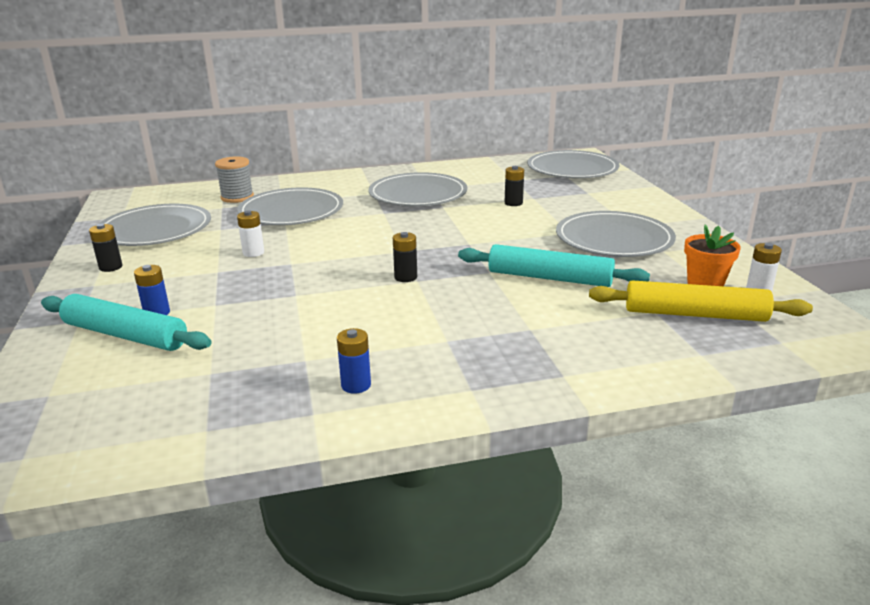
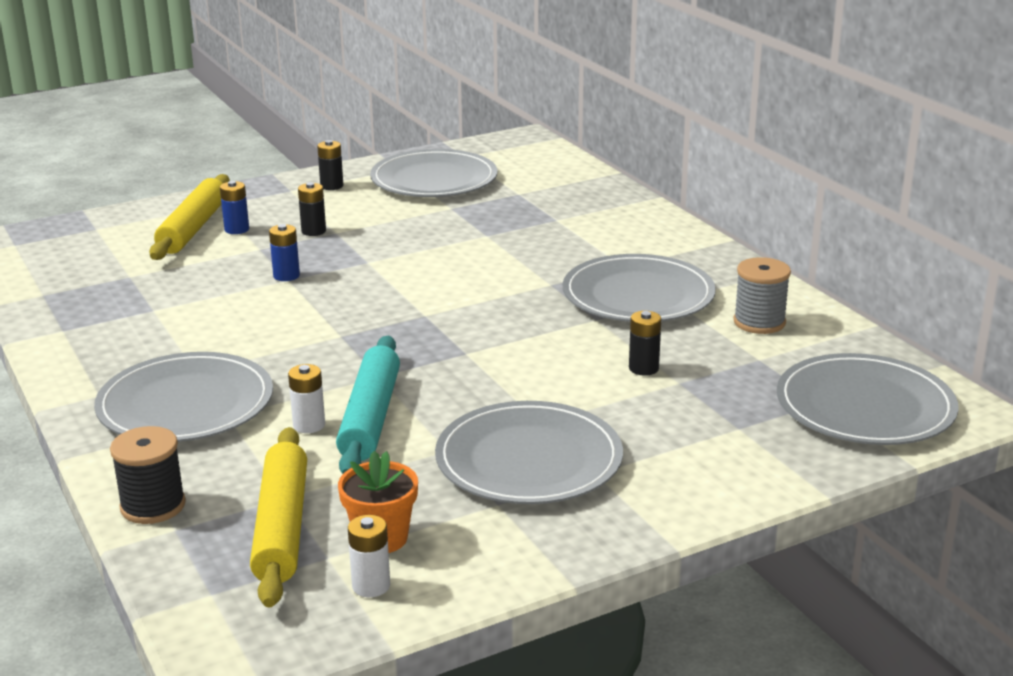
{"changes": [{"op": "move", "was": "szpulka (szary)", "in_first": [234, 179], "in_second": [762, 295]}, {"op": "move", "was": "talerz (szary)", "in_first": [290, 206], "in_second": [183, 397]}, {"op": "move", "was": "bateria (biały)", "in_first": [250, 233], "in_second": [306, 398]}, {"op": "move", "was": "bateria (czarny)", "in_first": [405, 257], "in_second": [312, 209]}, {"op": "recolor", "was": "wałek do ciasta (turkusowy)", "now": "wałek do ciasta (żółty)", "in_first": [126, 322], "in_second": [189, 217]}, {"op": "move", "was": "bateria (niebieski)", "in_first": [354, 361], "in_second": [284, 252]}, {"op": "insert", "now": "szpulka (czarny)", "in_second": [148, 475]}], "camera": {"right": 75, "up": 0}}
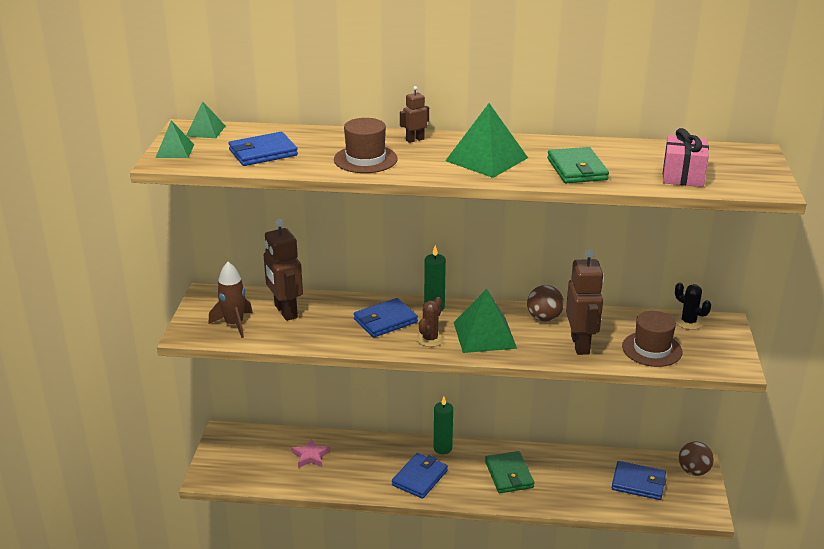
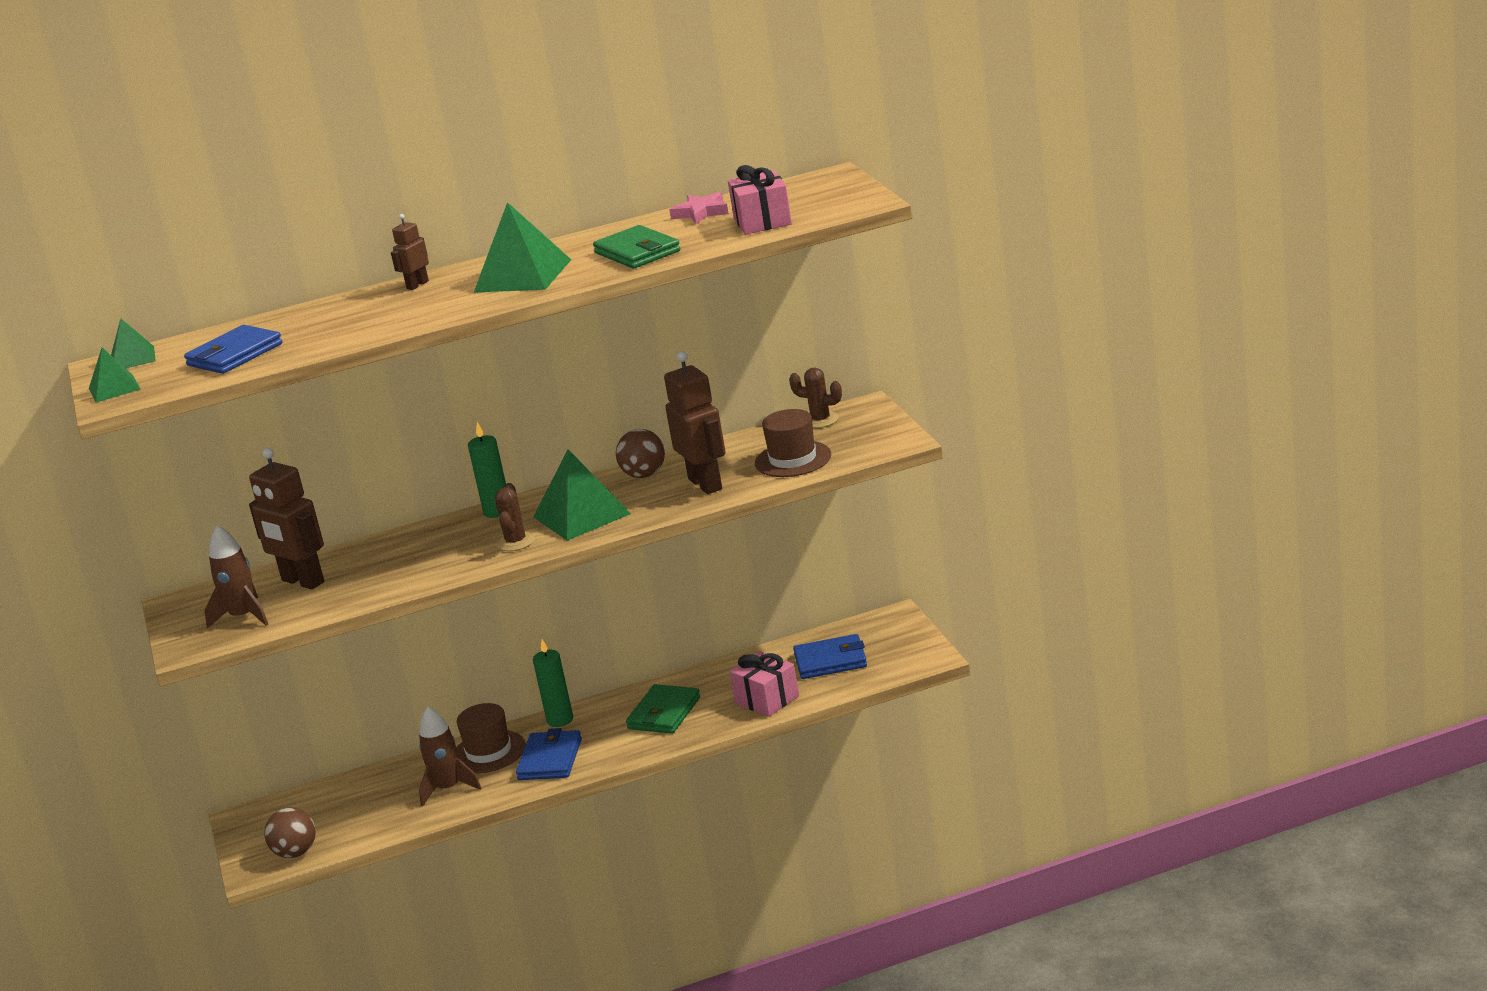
{"changes": [{"op": "move", "was": "kapelusz (brązowy)", "in_first": [366, 145], "in_second": [491, 738]}, {"op": "recolor", "was": "kaktus (czarny)", "now": "kaktus (brązowy)", "in_first": [693, 306], "in_second": [815, 397]}, {"op": "delete", "was": "portfel (niebieski)", "in_first": [386, 318]}, {"op": "move", "was": "gwiazda (różowy)", "in_first": [311, 453], "in_second": [699, 208]}, {"op": "move", "was": "piłka (brązowy)", "in_first": [696, 459], "in_second": [290, 832]}, {"op": "rotate", "was": "portfel (zielony)", "in_first": [509, 472], "in_second": [663, 709], "clockwise": 60}, {"op": "insert", "now": "prezent (różowy)", "in_second": [764, 684]}, {"op": "insert", "now": "rakieta (brązowy)", "in_second": [450, 756]}], "camera": {"right": -20, "up": -5}}
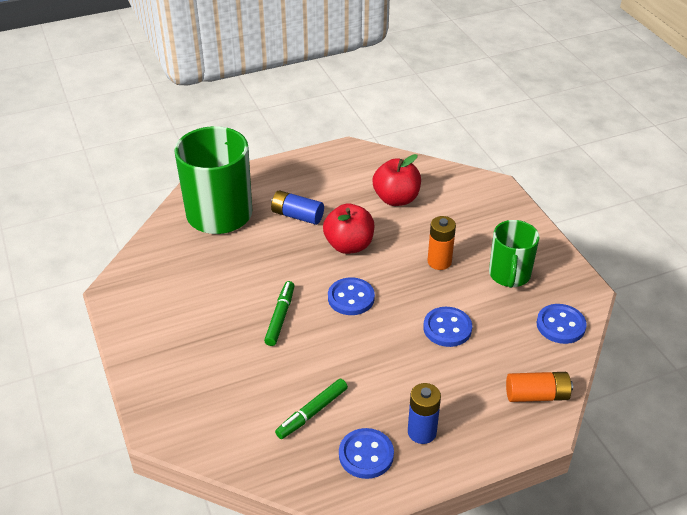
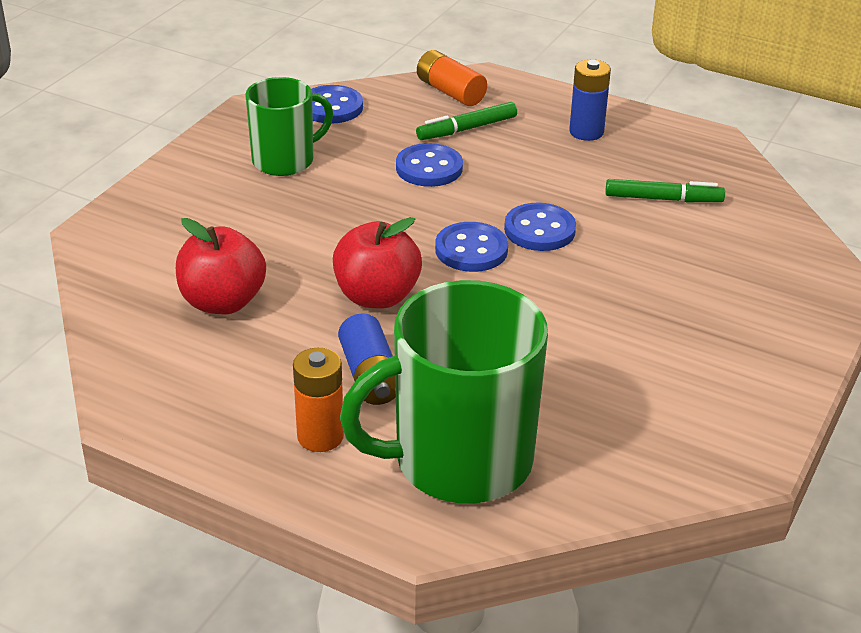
{"changes": [{"op": "move", "was": "bateria (pomarańczowy)", "in_first": [441, 243], "in_second": [318, 400]}, {"op": "move", "was": "flamaster (zielony)", "in_first": [279, 313], "in_second": [466, 121]}, {"op": "move", "was": "guzik (niebieski)", "in_first": [366, 453], "in_second": [540, 227]}], "camera": {"right": -130, "up": -5}}
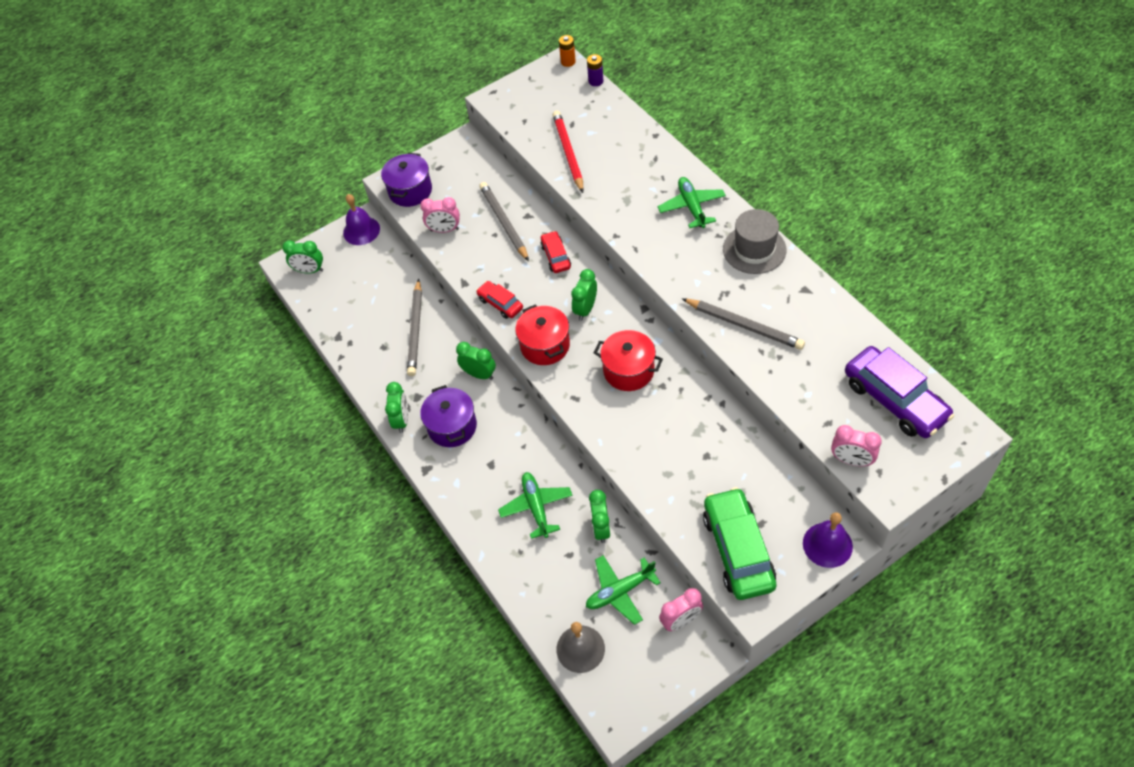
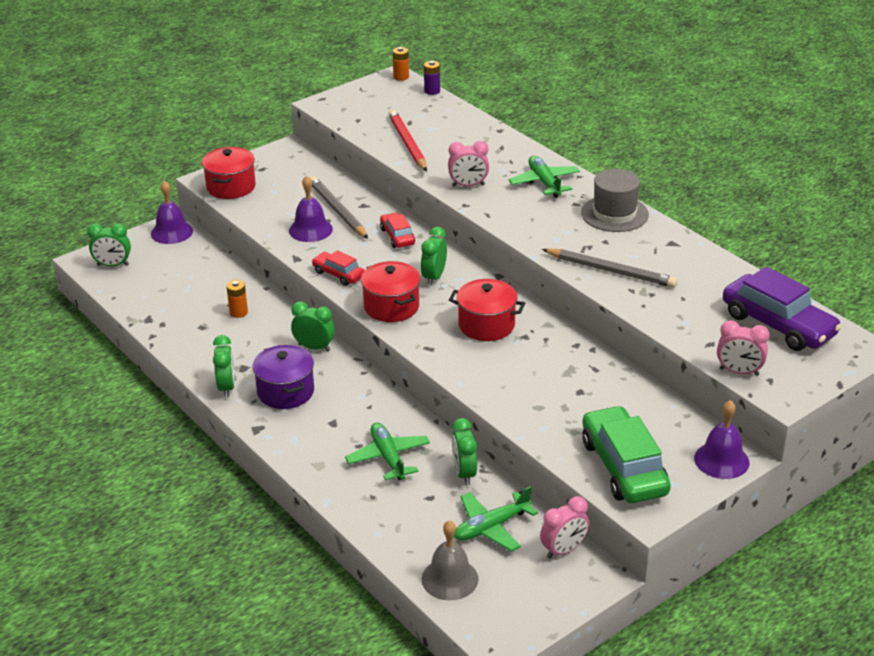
{"changes": [{"op": "recolor", "was": "garnek (fioletowy)", "now": "garnek (czerwony)", "in_first": [406, 180], "in_second": [229, 173]}, {"op": "move", "was": "budzik (różowy)", "in_first": [440, 215], "in_second": [468, 164]}, {"op": "replace", "was": "ołówek (szary)", "now": "bateria (pomarańczowy)", "in_first": [414, 327], "in_second": [237, 299]}, {"op": "insert", "now": "dzwonek (fioletowy)", "in_second": [311, 209]}], "camera": {"right": -10, "up": -20}}
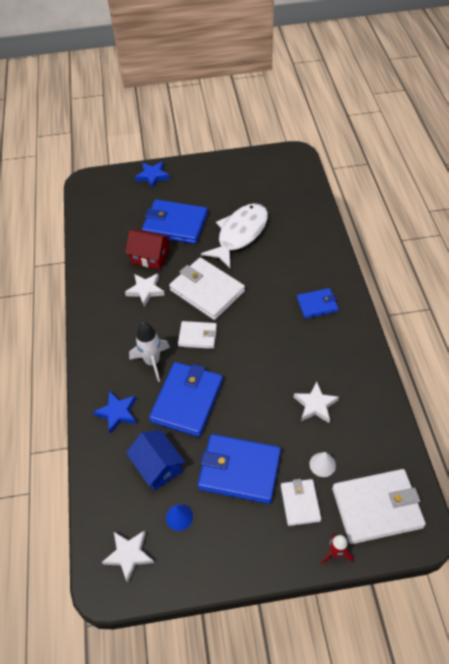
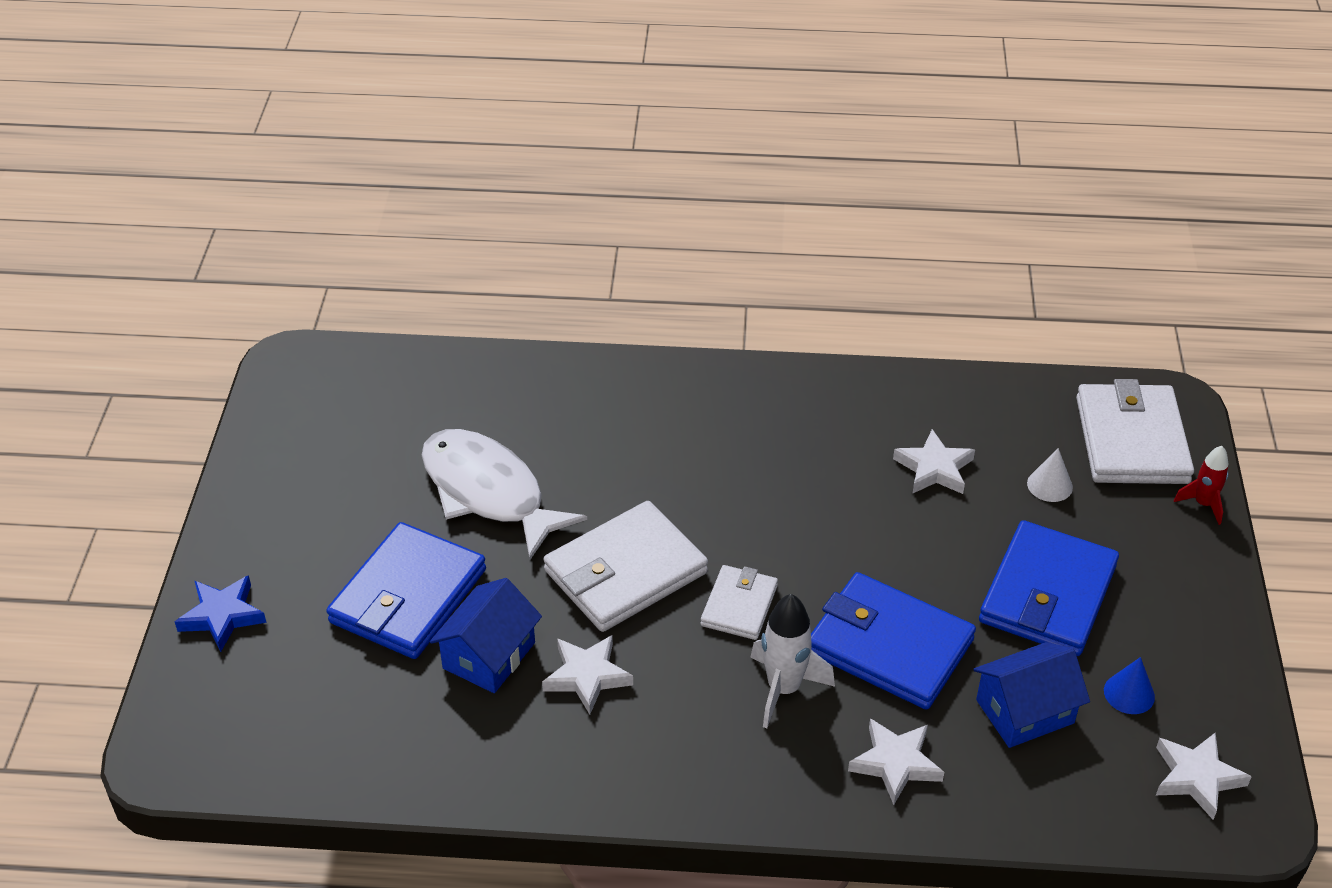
{"changes": [{"op": "recolor", "was": "domek (czerwony)", "now": "domek (niebieski)", "in_first": [147, 249], "in_second": [486, 635]}, {"op": "delete", "was": "portfel (niebieski)", "in_first": [317, 303]}, {"op": "recolor", "was": "gwiazda (niebieski)", "now": "gwiazda (biały)", "in_first": [115, 412], "in_second": [896, 761]}, {"op": "delete", "was": "portfel (biały)", "in_first": [301, 502]}], "camera": {"right": -80, "up": -10}}
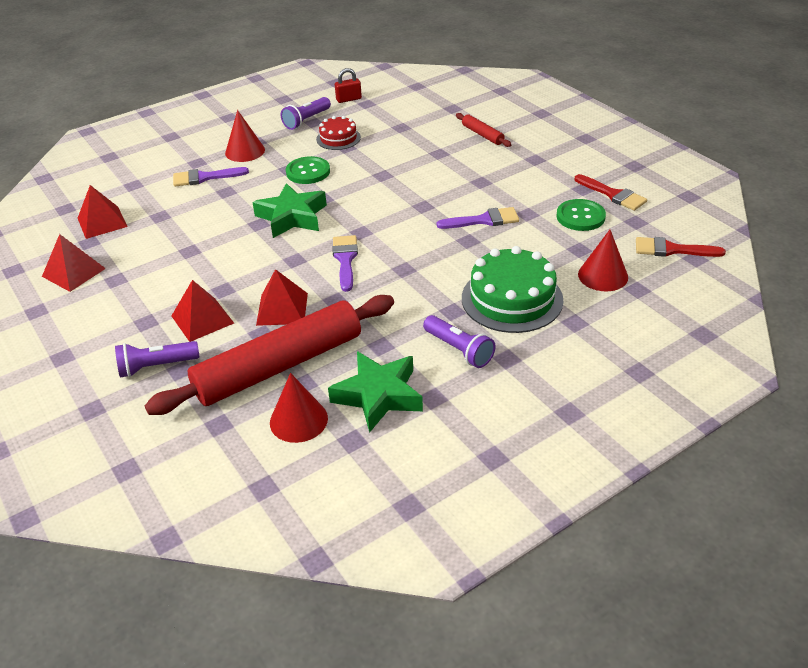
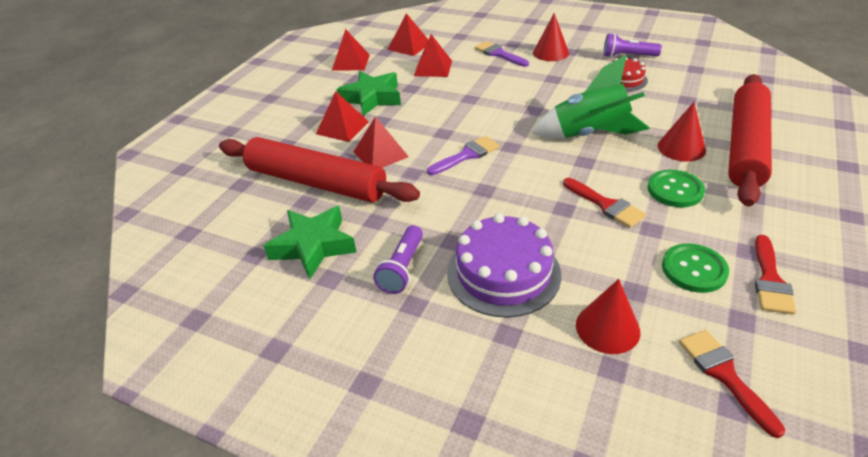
{"changes": [{"op": "delete", "was": "kłódka (czerwony)", "in_first": [348, 85]}, {"op": "resize", "was": "wałek do ciasta (czerwony)", "in_first": [484, 130], "in_second": [750, 140], "ratio": 2.39}, {"op": "move", "was": "guzik (zielony)", "in_first": [308, 170], "in_second": [676, 188]}, {"op": "move", "was": "gwiazda (zielony)", "in_first": [289, 210], "in_second": [369, 93]}, {"op": "recolor", "was": "pędzel (fioletowy)", "now": "pędzel (czerwony)", "in_first": [478, 218], "in_second": [604, 203]}, {"op": "recolor", "was": "tort (zielony)", "now": "tort (fioletowy)", "in_first": [513, 289], "in_second": [504, 266]}, {"op": "delete", "was": "latarka (fioletowy)", "in_first": [157, 359]}, {"op": "move", "was": "stożek (czerwony)", "in_first": [299, 408], "in_second": [682, 132]}, {"op": "insert", "now": "piramida (czerwony)", "in_second": [433, 55]}, {"op": "insert", "now": "rakieta (zielony)", "in_second": [591, 96]}], "camera": {"right": 60, "up": 0}}
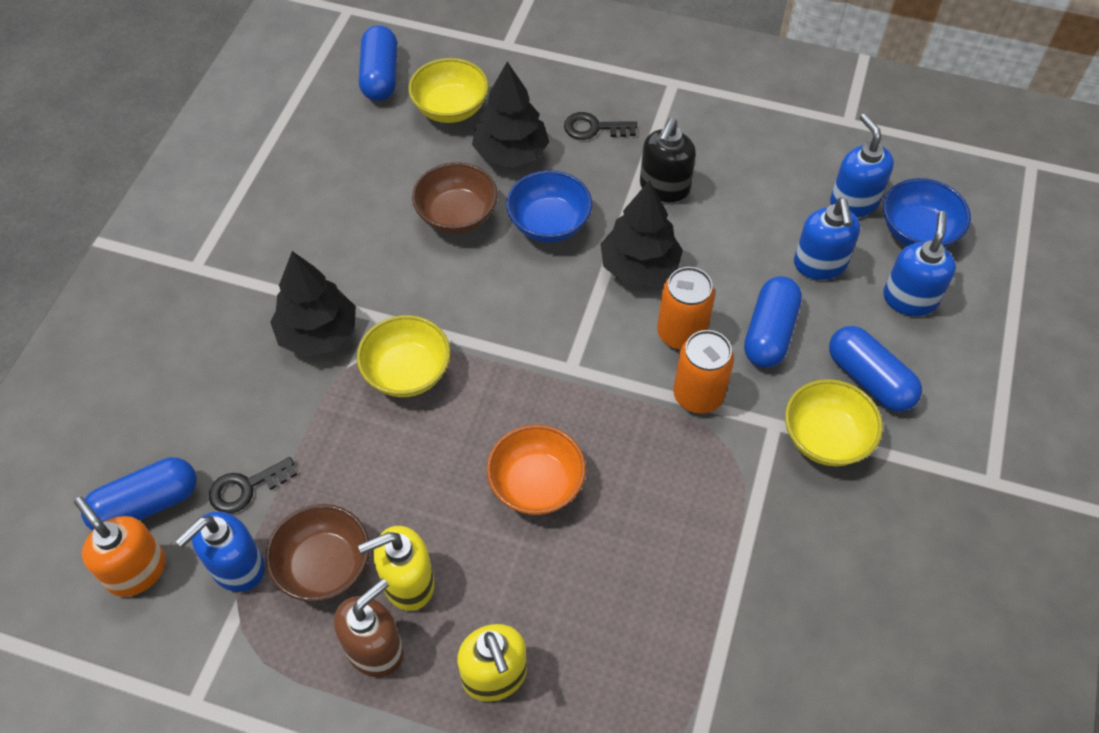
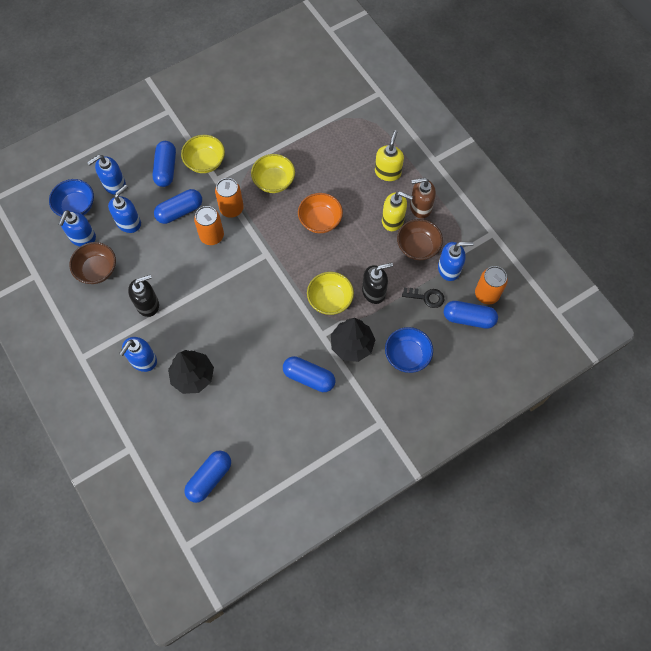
{"changes": [{"op": "move", "was": "miska (żółty)", "in_first": [449, 90], "in_second": [273, 173]}, {"op": "replace", "was": "klucz (czarny)", "now": "dozownik mydła (niebieski)", "in_first": [600, 126], "in_second": [138, 354]}, {"op": "move", "was": "miska (brązowy)", "in_first": [455, 198], "in_second": [92, 263]}, {"op": "move", "was": "miska (niebieski)", "in_first": [549, 206], "in_second": [409, 350]}, {"op": "delete", "was": "drzewko (czarny)", "in_first": [642, 233]}, {"op": "replace", "was": "dozownik mydła (pomarańczowy)", "now": "puszka (pomarańczowy)", "in_first": [120, 547], "in_second": [491, 285]}, {"op": "insert", "now": "dozownik mydła (czarny)", "in_second": [377, 283]}, {"op": "insert", "now": "kapsułka (niebieski)", "in_second": [309, 374]}], "camera": {"right": -140, "up": 10}}
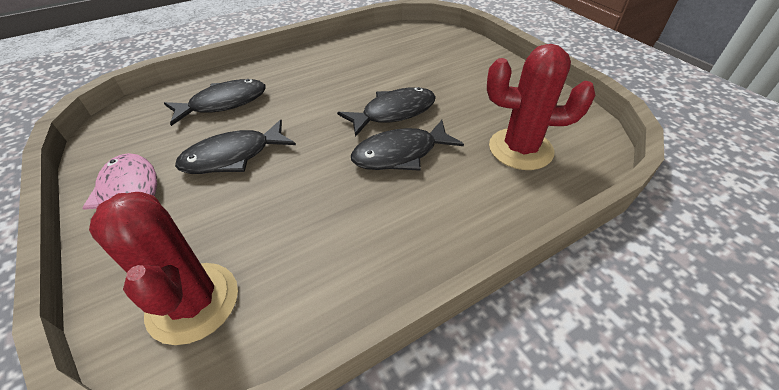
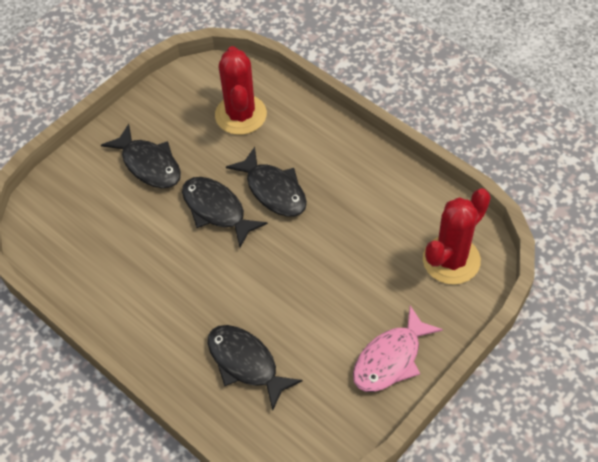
{"changes": [{"op": "move", "was": "ryba (czarny)", "in_first": [235, 146], "in_second": [141, 156]}], "camera": {"right": -105, "up": 10}}
